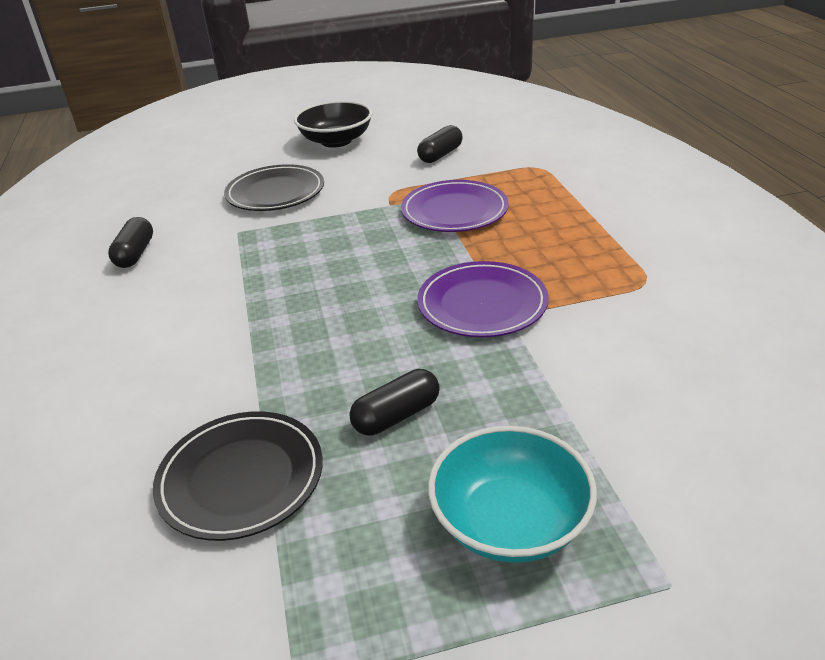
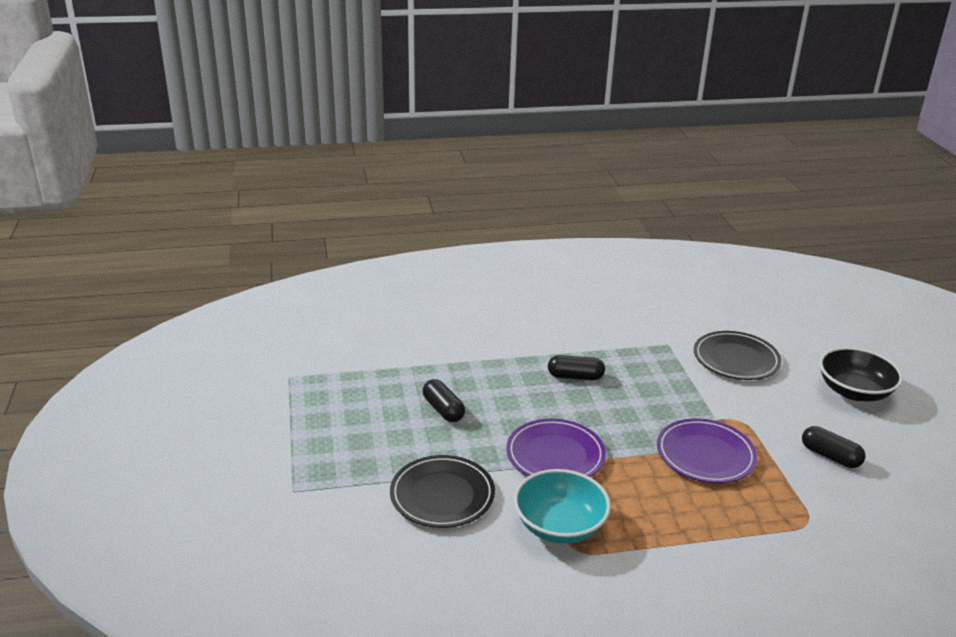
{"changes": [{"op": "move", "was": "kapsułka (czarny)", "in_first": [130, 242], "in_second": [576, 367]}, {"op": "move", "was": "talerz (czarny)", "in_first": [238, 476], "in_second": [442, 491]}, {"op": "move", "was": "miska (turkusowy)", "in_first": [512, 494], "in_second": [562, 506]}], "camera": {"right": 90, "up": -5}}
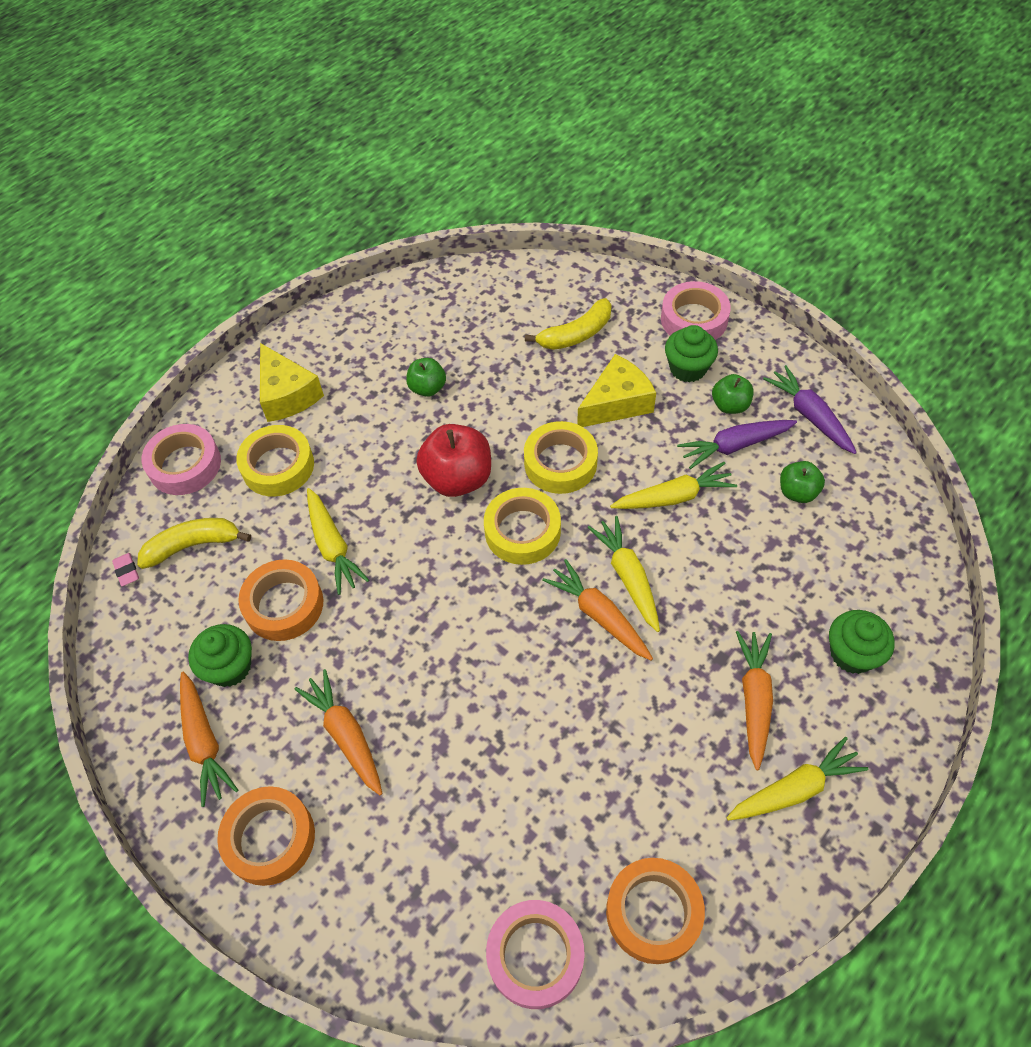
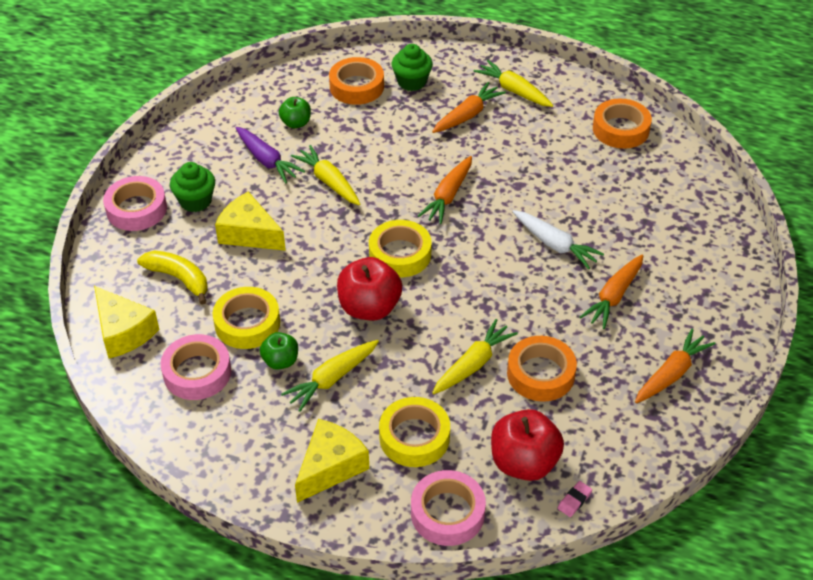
{"changes": [{"op": "delete", "was": "marchewka (fioletowy)", "in_first": [810, 409]}, {"op": "delete", "was": "jabłko (zielony)", "in_first": [733, 394]}, {"op": "move", "was": "taśma klejąca (żółty)", "in_first": [561, 457], "in_second": [246, 318]}, {"op": "move", "was": "marchewka (żółty)", "in_first": [623, 574], "in_second": [330, 376]}, {"op": "replace", "was": "banan (żółty)", "now": "jabłko (czerwony)", "in_first": [194, 543], "in_second": [527, 445]}, {"op": "delete", "was": "muffinka (zielony)", "in_first": [220, 655]}, {"op": "rotate", "was": "marchewka (pomarańczowy)", "in_first": [754, 700], "in_second": [469, 107], "clockwise": 150}, {"op": "move", "was": "taśma klejąca (pomarańczowy)", "in_first": [266, 836], "in_second": [356, 81]}, {"op": "move", "was": "taśma klejąca (różowy)", "in_first": [535, 954], "in_second": [196, 367]}, {"op": "insert", "now": "marchewka (biały)", "in_second": [558, 239]}, {"op": "insert", "now": "ser (żółty)", "in_second": [126, 322]}], "camera": {"right": -115, "up": -10}}
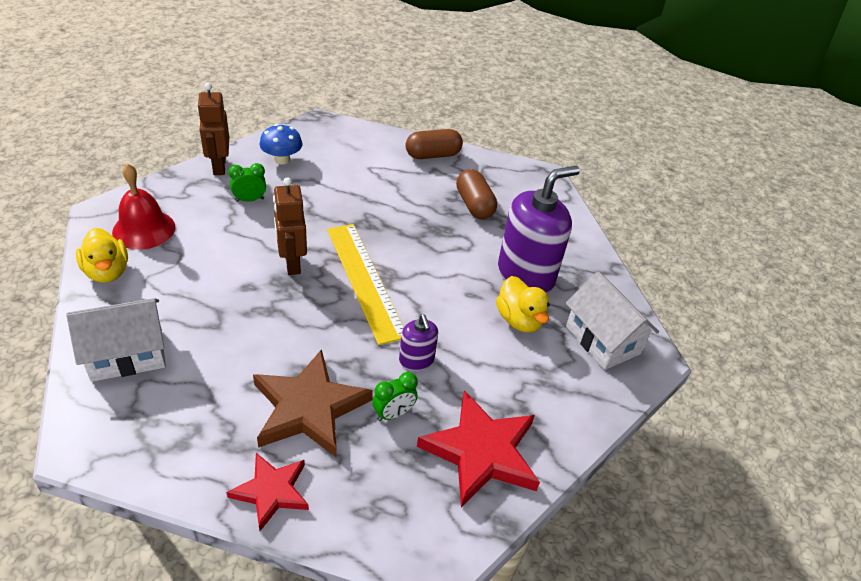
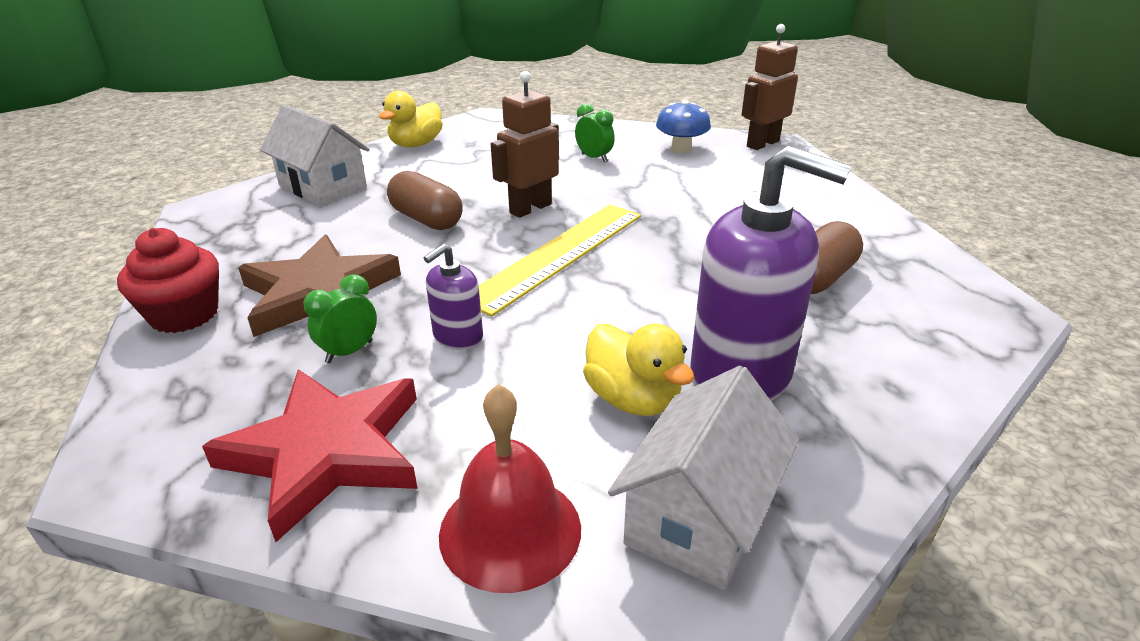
{"changes": [{"op": "move", "was": "robot (brązowy)", "in_first": [213, 129], "in_second": [770, 87]}, {"op": "move", "was": "kapsułka (brązowy)", "in_first": [434, 144], "in_second": [425, 200]}, {"op": "move", "was": "dzwonek (czerwony)", "in_first": [143, 206], "in_second": [510, 488]}, {"op": "rotate", "was": "kaczka (żółty)", "in_first": [523, 304], "in_second": [638, 370], "clockwise": -75}, {"op": "rotate", "was": "budzik (zielony)", "in_first": [395, 396], "in_second": [340, 318], "clockwise": 105}, {"op": "replace", "was": "gwiazda (czerwony)", "now": "muffinka (czerwony)", "in_first": [267, 492], "in_second": [168, 280]}], "camera": {"right": 65, "up": -10}}
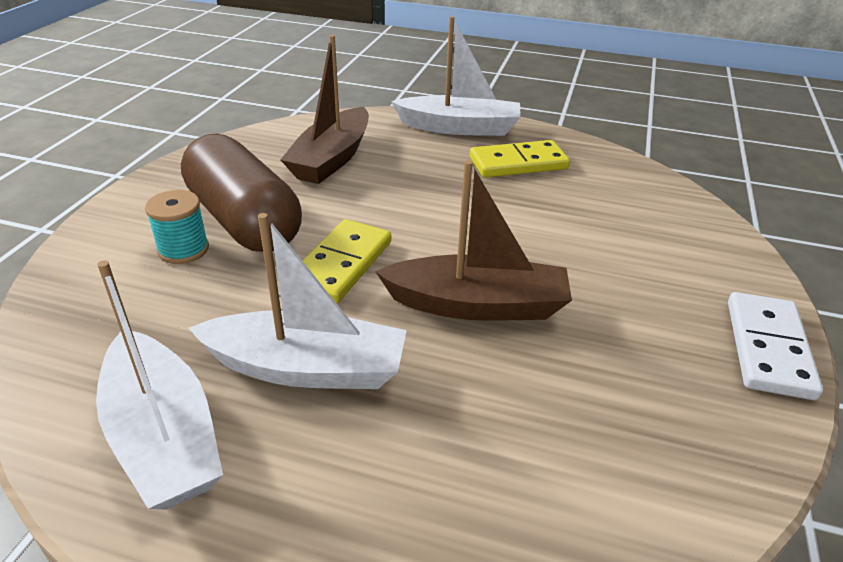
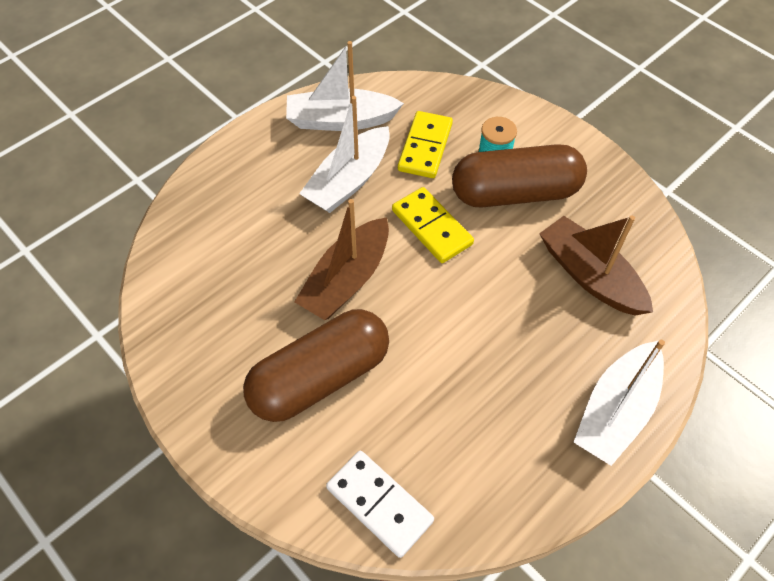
{"changes": [{"op": "move", "was": "kostka domina (żółty)", "in_first": [519, 159], "in_second": [425, 144]}, {"op": "move", "was": "kostka domina (biały)", "in_first": [775, 346], "in_second": [380, 504]}, {"op": "insert", "now": "kapsułka (brązowy)", "in_second": [316, 365]}], "camera": {"right": 120, "up": 20}}
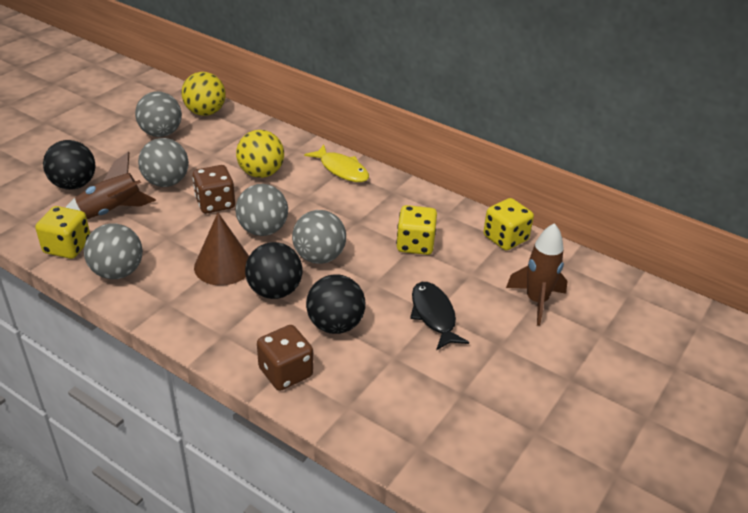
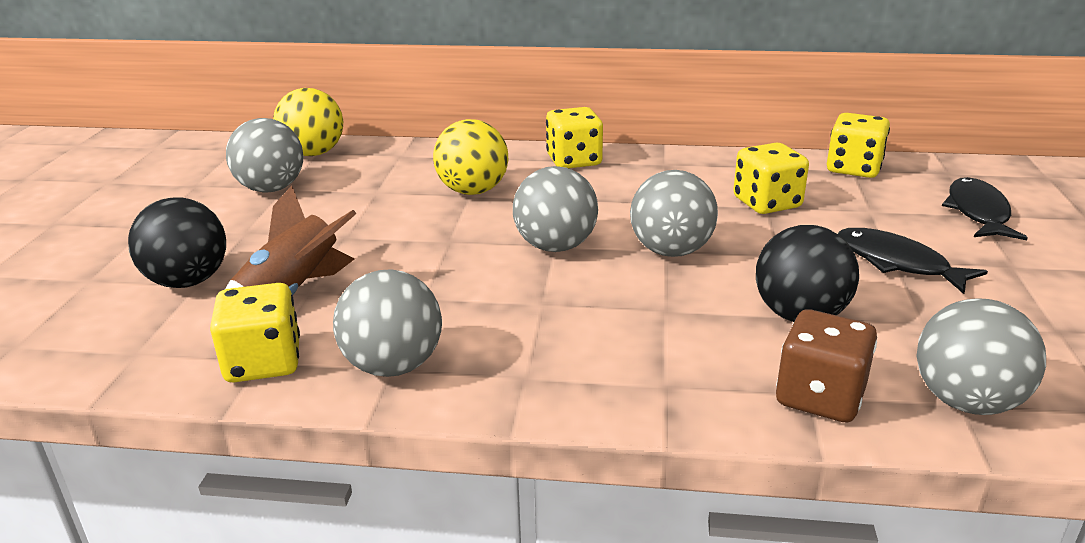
{"changes": [{"op": "move", "was": "piłka (szary)", "in_first": [163, 162], "in_second": [981, 356]}, {"op": "replace", "was": "ryba (żółty)", "now": "kostka do gry (żółty)", "in_first": [336, 163], "in_second": [574, 137]}, {"op": "delete", "was": "kostka do gry (brązowy)", "in_first": [214, 189]}, {"op": "delete", "was": "stożek (brązowy)", "in_first": [221, 249]}, {"op": "replace", "was": "rakieta (brązowy)", "now": "ryba (czarny)", "in_first": [536, 274], "in_second": [985, 208]}, {"op": "delete", "was": "piłka (czarny)", "in_first": [273, 270]}], "camera": {"right": -25, "up": -10}}
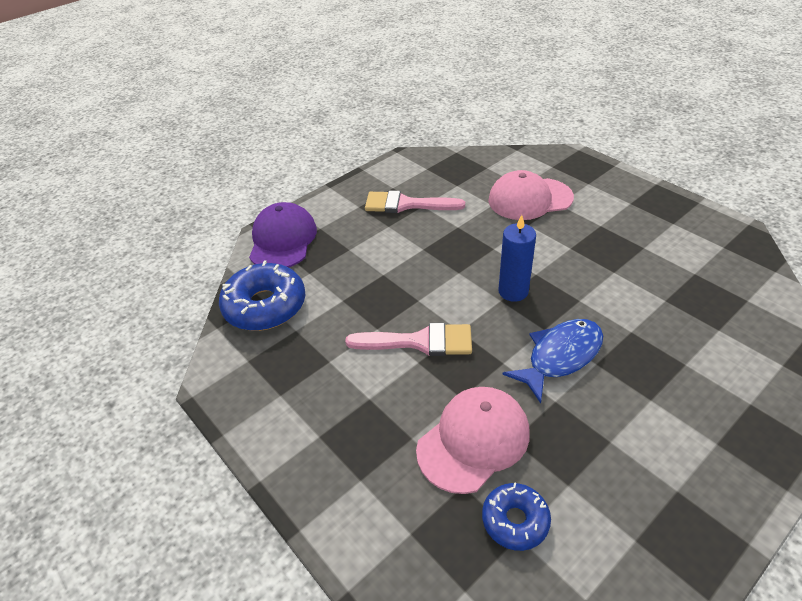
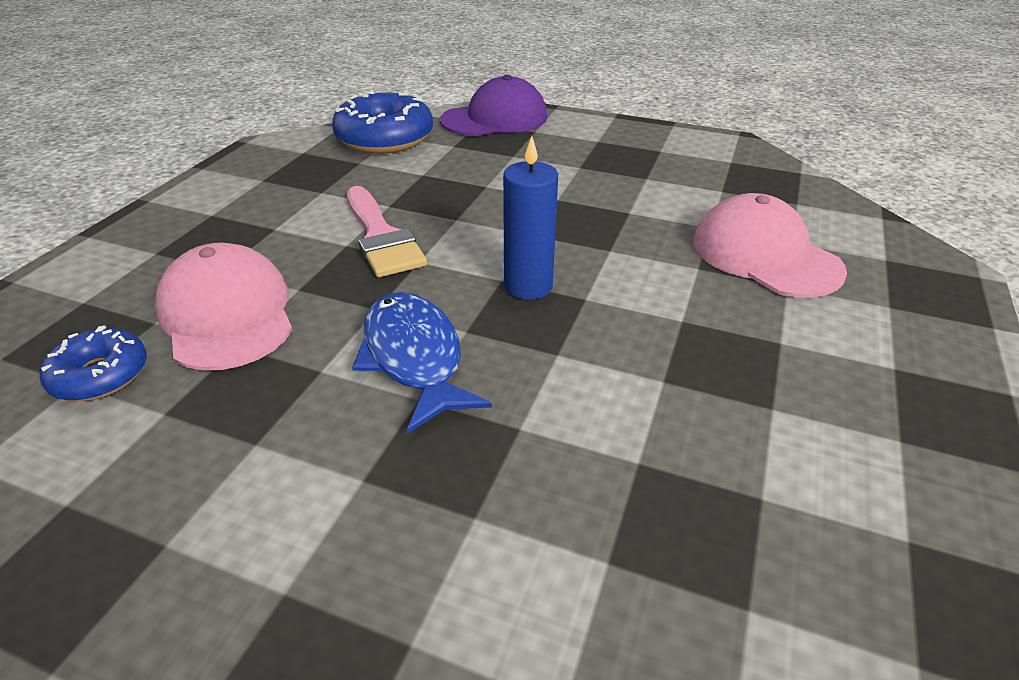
{"changes": [{"op": "delete", "was": "pędzel (różowy)", "in_first": [415, 201]}, {"op": "rotate", "was": "ryba (niebieski)", "in_first": [552, 361], "in_second": [422, 363], "clockwise": -135}, {"op": "rotate", "was": "czapka (różowy)", "in_first": [473, 440], "in_second": [223, 307], "clockwise": -135}], "camera": {"right": 60, "up": -5}}
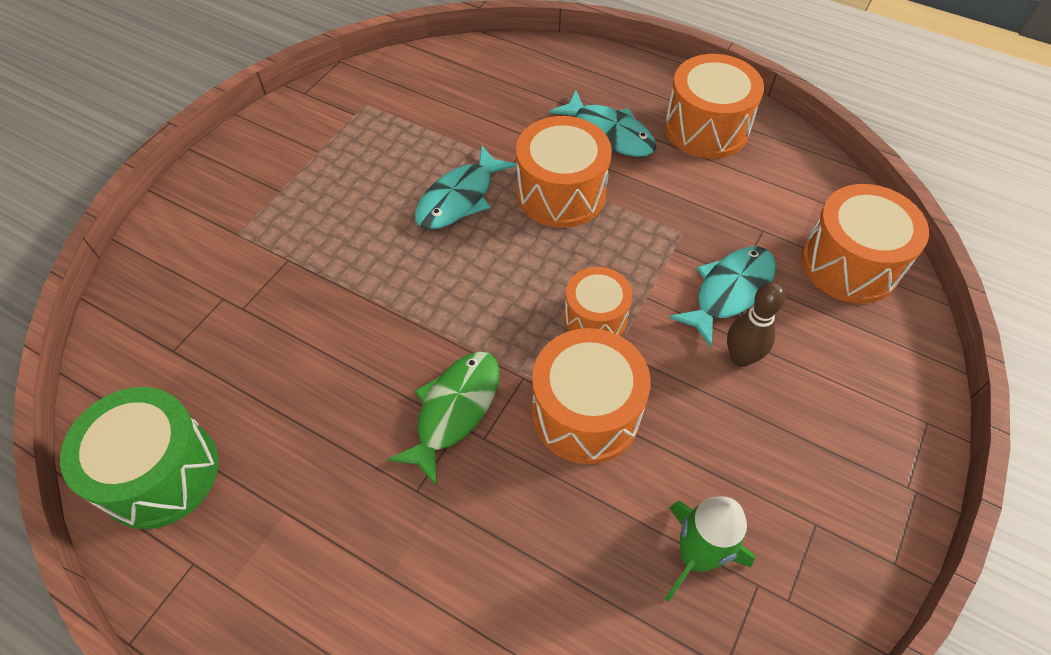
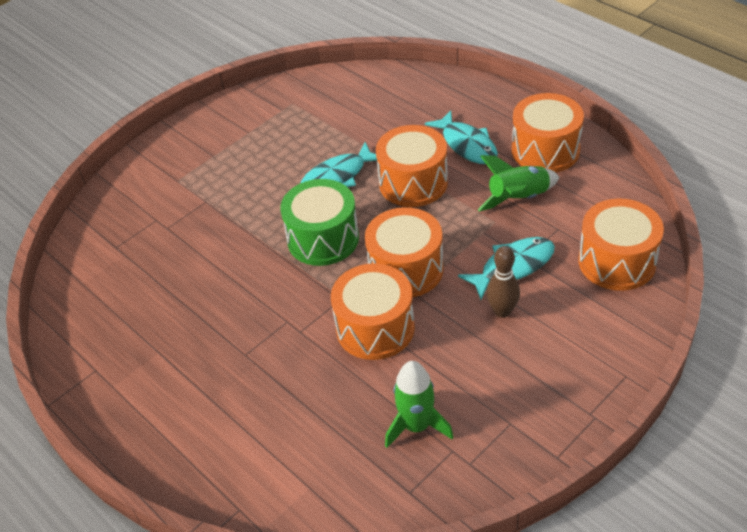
{"changes": [{"op": "resize", "was": "bęben (pomarańczowy)", "in_first": [598, 301], "in_second": [404, 252], "ratio": 1.58}, {"op": "delete", "was": "ryba (zielony)", "in_first": [443, 419]}, {"op": "move", "was": "bęben (zielony)", "in_first": [139, 458], "in_second": [320, 222]}, {"op": "insert", "now": "rakieta (zielony)", "in_second": [518, 183]}], "camera": {"right": 20, "up": -10}}
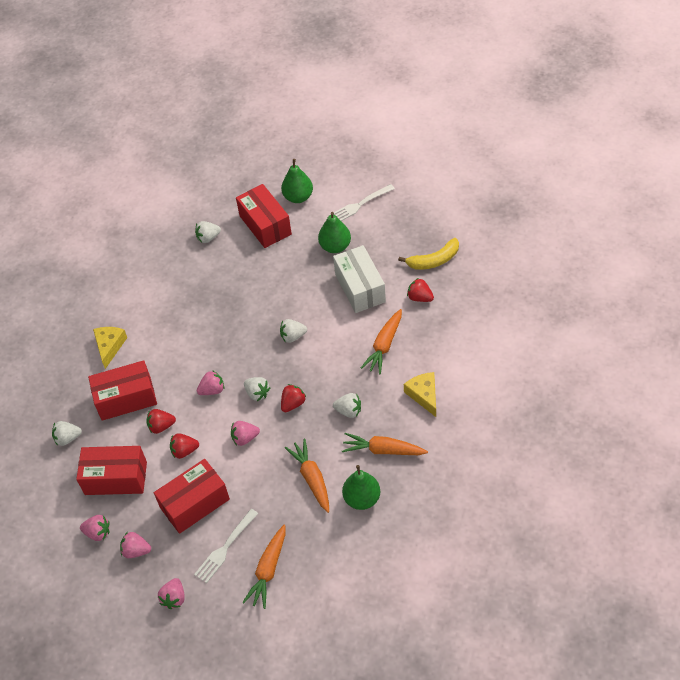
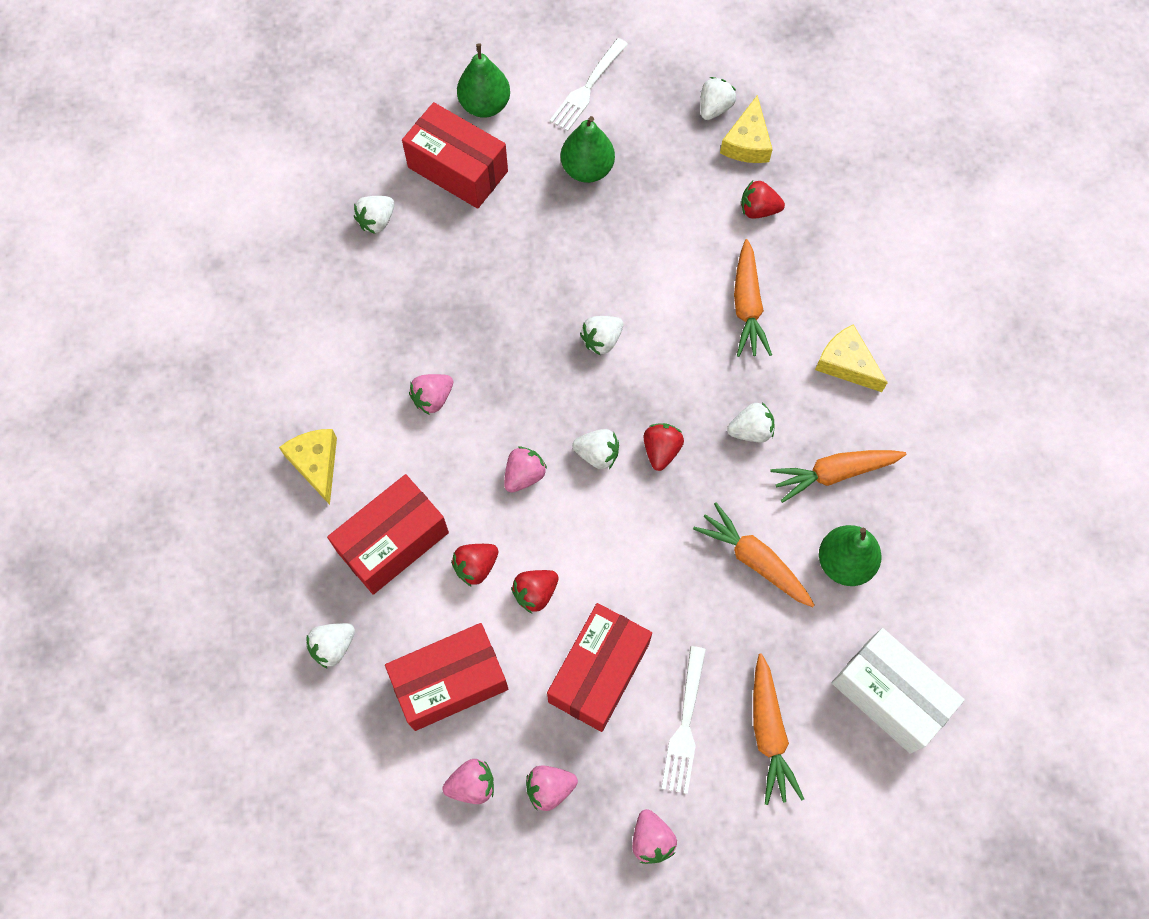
{"changes": [{"op": "replace", "was": "banan (żółty)", "now": "ser (żółty)", "in_first": [428, 254], "in_second": [746, 129]}, {"op": "move", "was": "pudełko (biały)", "in_first": [359, 279], "in_second": [898, 691]}, {"op": "move", "was": "truskawka (różowy)", "in_first": [245, 433], "in_second": [431, 394]}, {"op": "insert", "now": "truskawka (biały)", "in_second": [718, 98]}], "camera": {"right": -30, "up": 15}}
